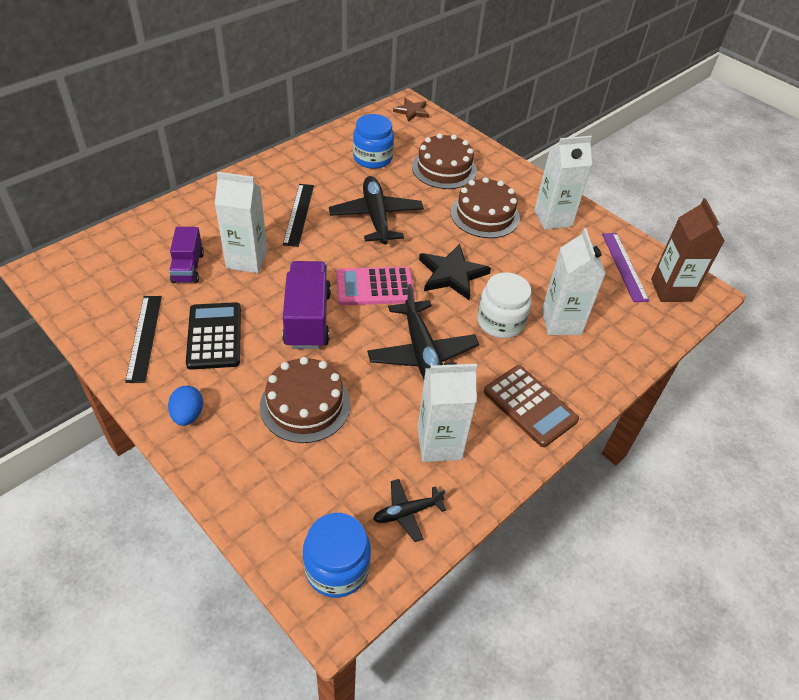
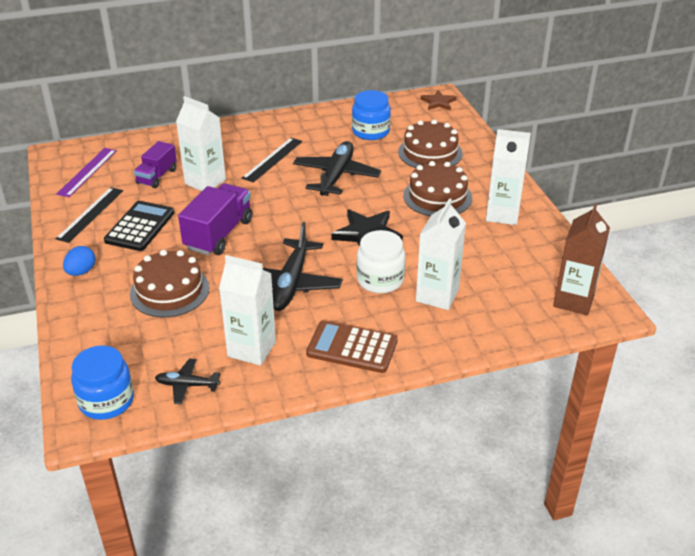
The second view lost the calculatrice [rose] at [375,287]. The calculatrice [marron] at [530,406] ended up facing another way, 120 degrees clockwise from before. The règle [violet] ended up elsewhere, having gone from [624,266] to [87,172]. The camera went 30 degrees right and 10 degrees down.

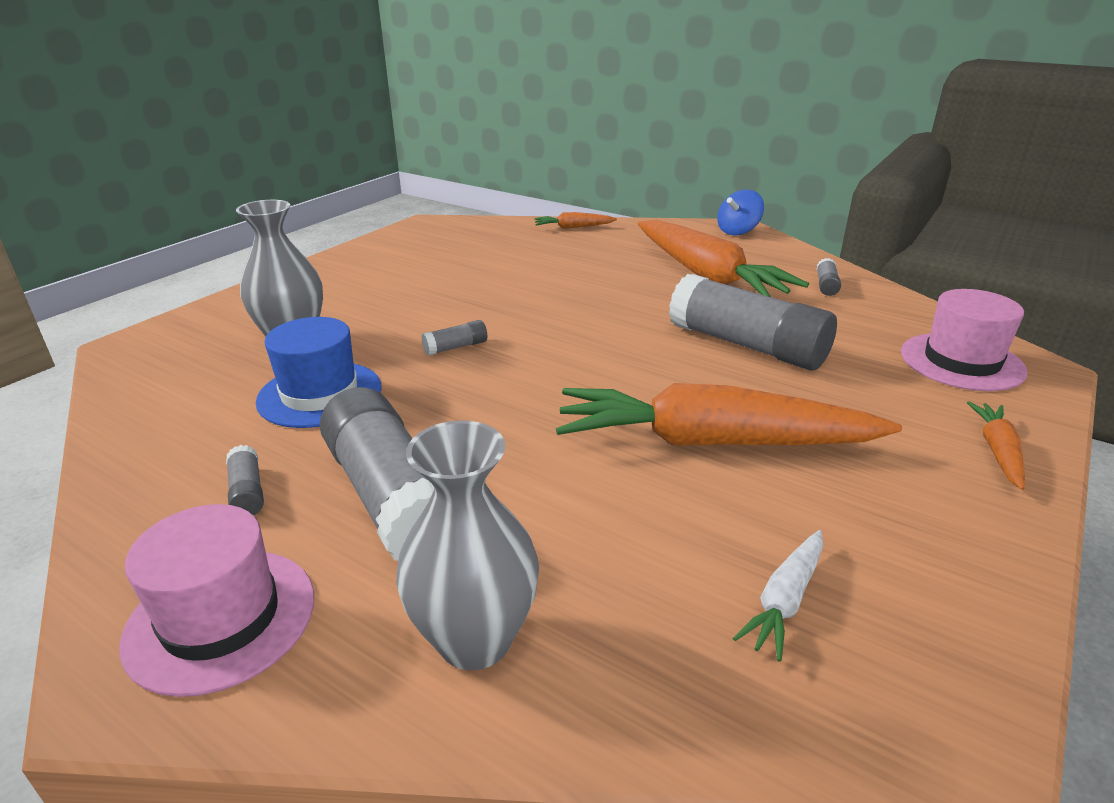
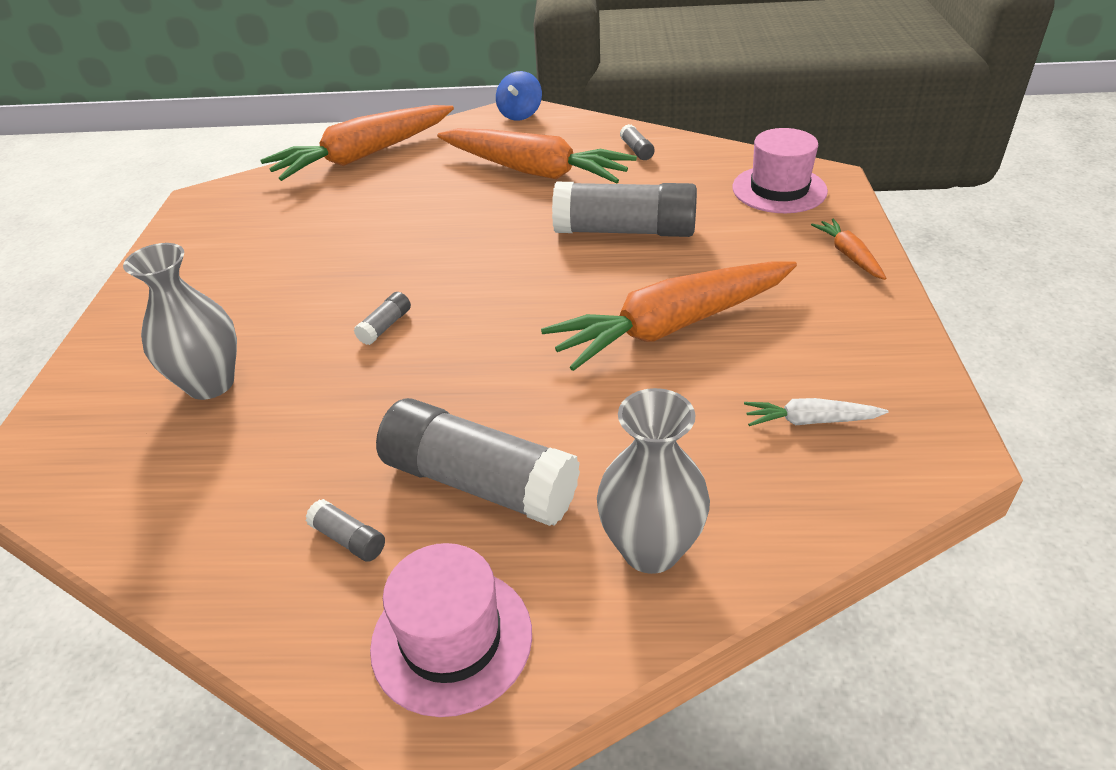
The second view lost the chapeau [bleu] at [320,394]. The size of the carotte [orange] at [573,227] changed by a factor of 2.29. The carotte [blanc] at [785,600] ended up facing another way, 90 degrees clockwise from before. The camera went 30 degrees left and 10 degrees up.

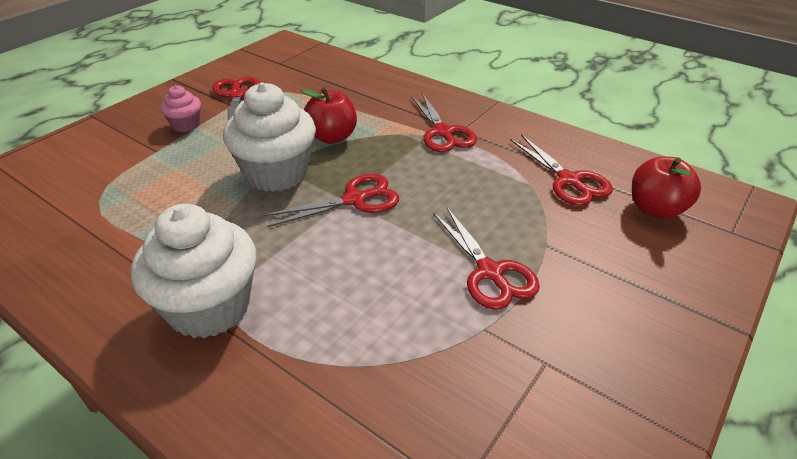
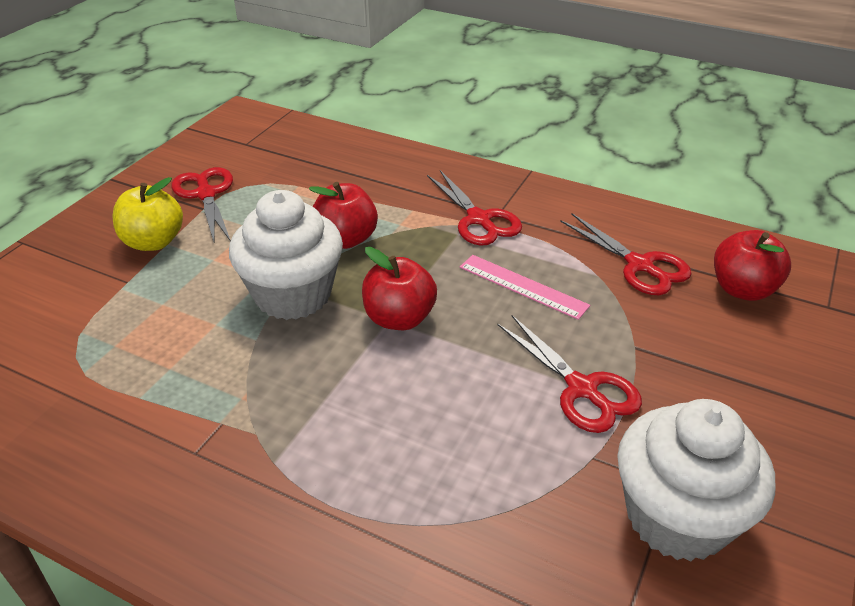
The muffin [blanc] ended up elsewhere, having gone from [209,307] to [677,517]. Where the muffin [rose] stood at [186,125], the pomme [jaune] came to stand at [154,242]. Where the ciseaux [rouge] stood at [354,200], the pomme [rouge] came to stand at [399,318]. The second view gained the règle [rose] at [523,286]. The camera went 10 degrees left and 0 degrees up.

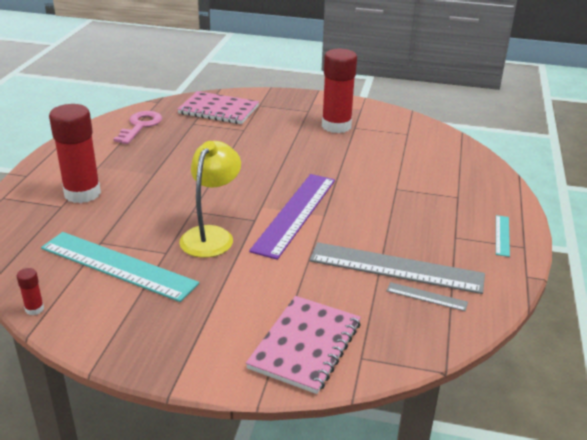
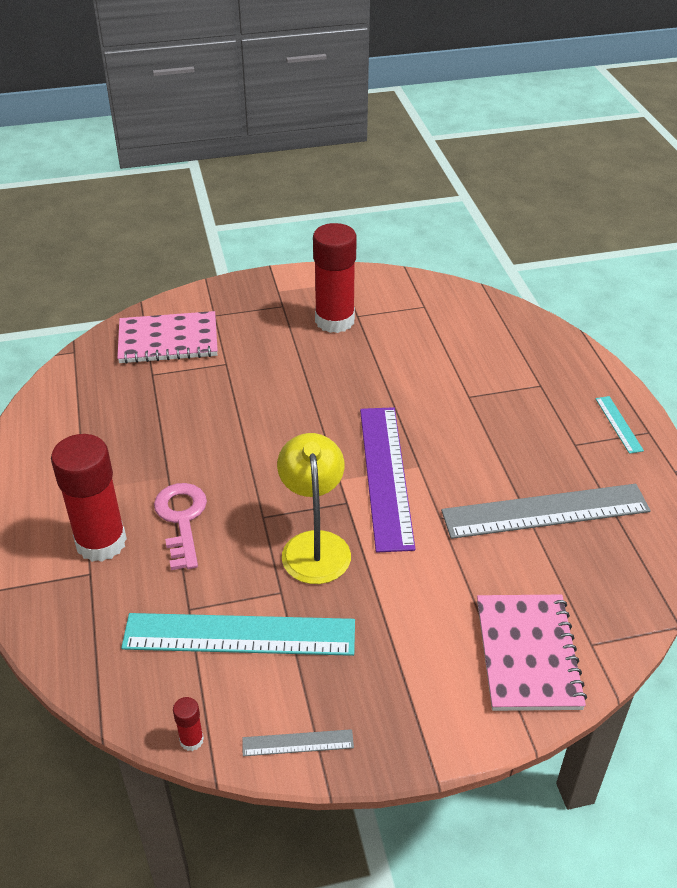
The clé [rose] ended up elsewhere, having gone from [140,126] to [181,520]. The règle [gris] ended up elsewhere, having gone from [426,296] to [298,743]. The camera went 25 degrees left and 10 degrees up.

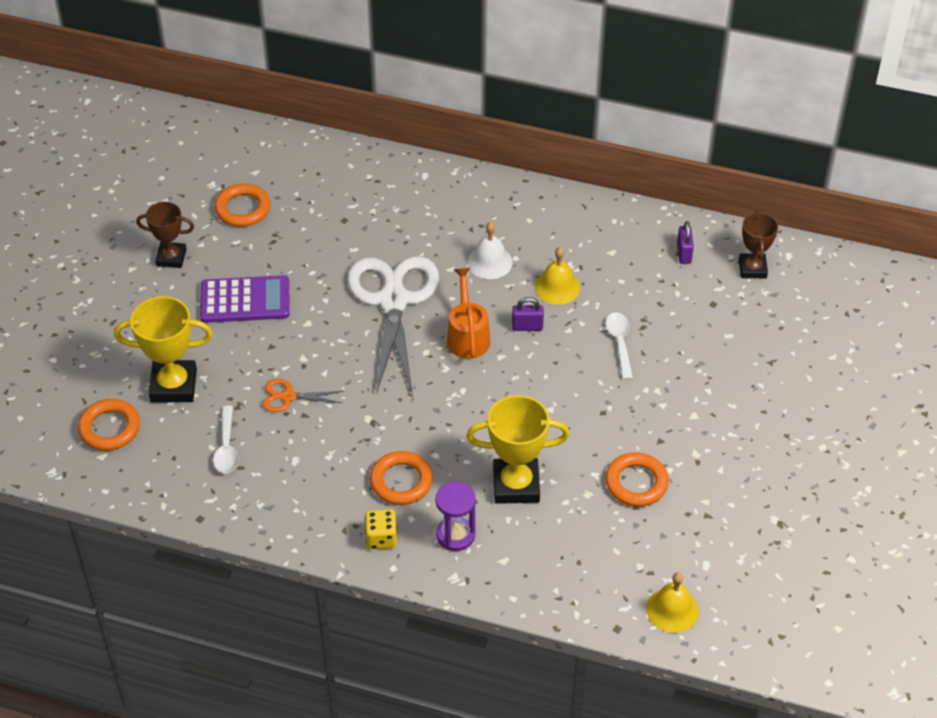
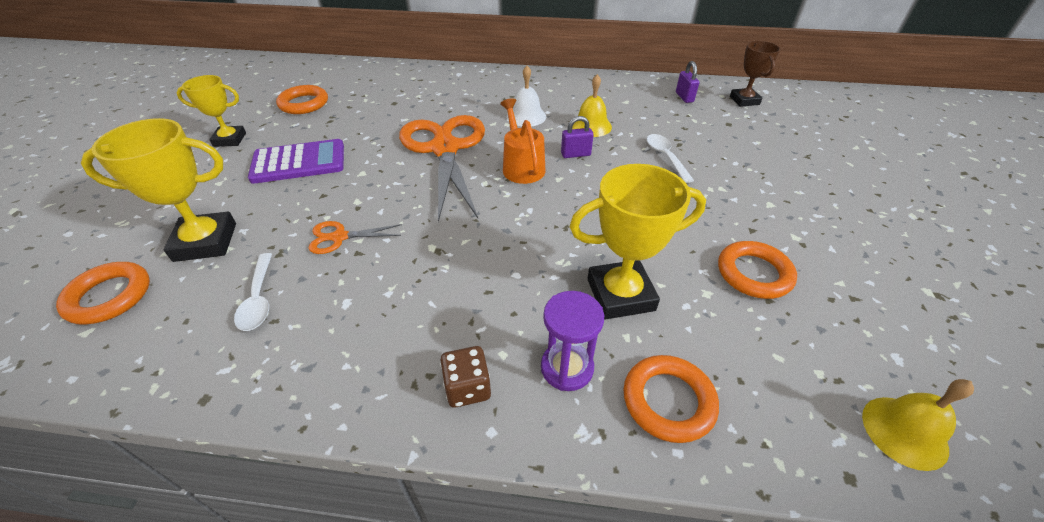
What was the trophée [marron] at [171,258] turned into the trophée [jaune] at [230,140]. What was the ciseaux [blanc] at [393,301] turned into the ciseaux [orange] at [445,149]. What was the dé [jaune] at [381,538] turned into the dé [marron] at [467,388]. The anneau [orange] ended up elsewhere, having gone from [401,481] to [668,401]. The camera went 10 degrees left and 5 degrees down.

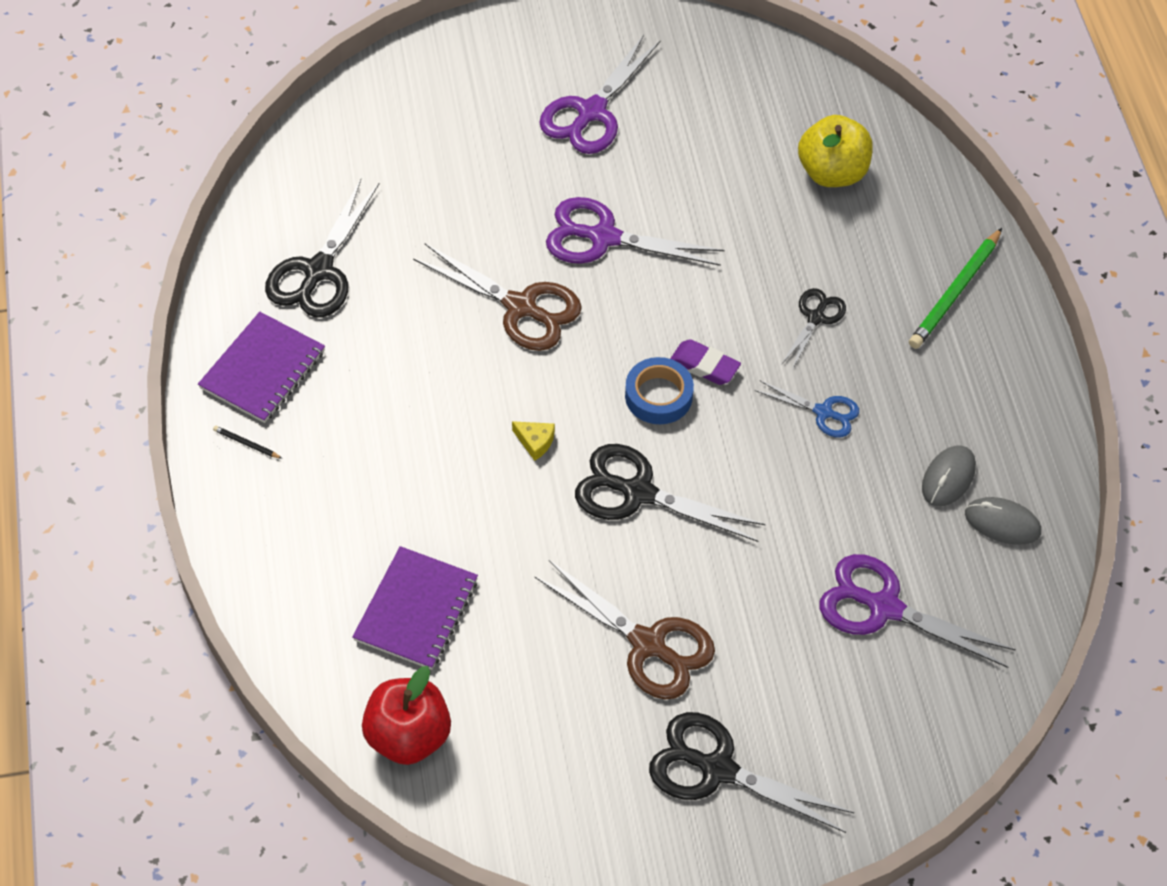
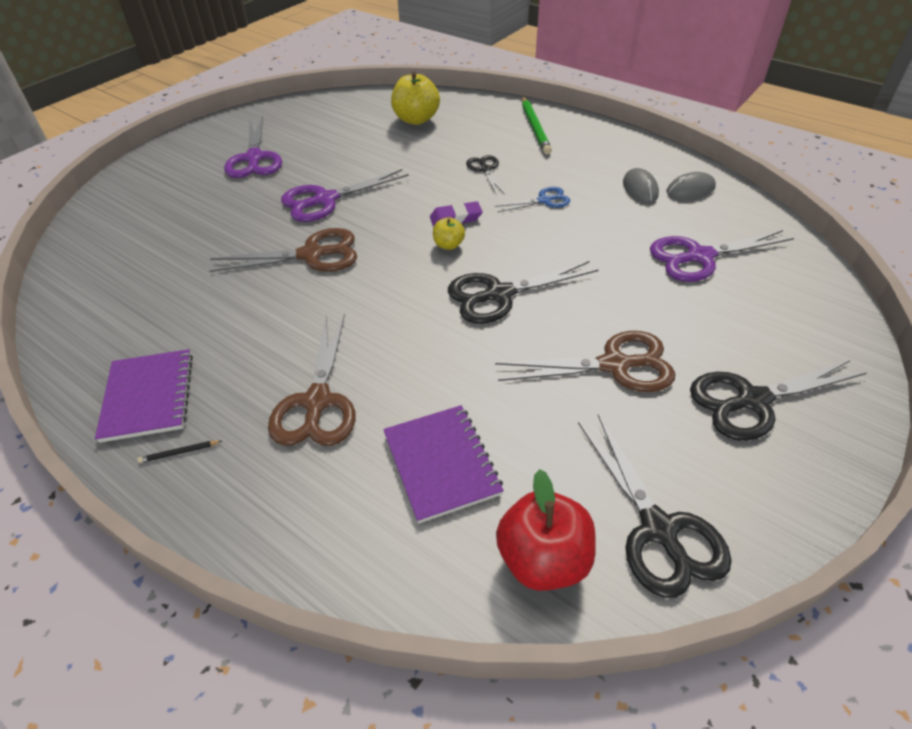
The ciseaux [noir] ended up elsewhere, having gone from [318,271] to [658,530]. The second view lost the fromage [jaune] at [535,442]. Where the ruban adhésif [bleu] stood at [658,396], the pomme [jaune] came to stand at [448,245]. The second view gained the ciseaux [marron] at [317,402]. The camera went 40 degrees left and 10 degrees down.

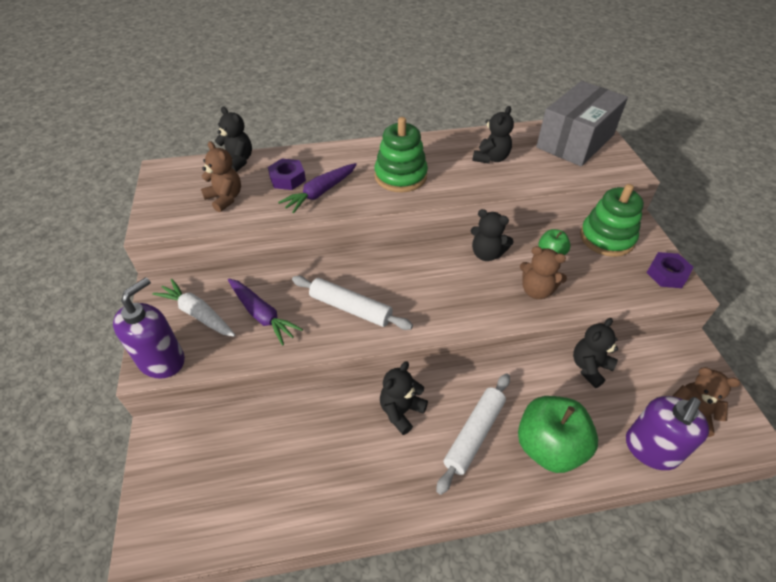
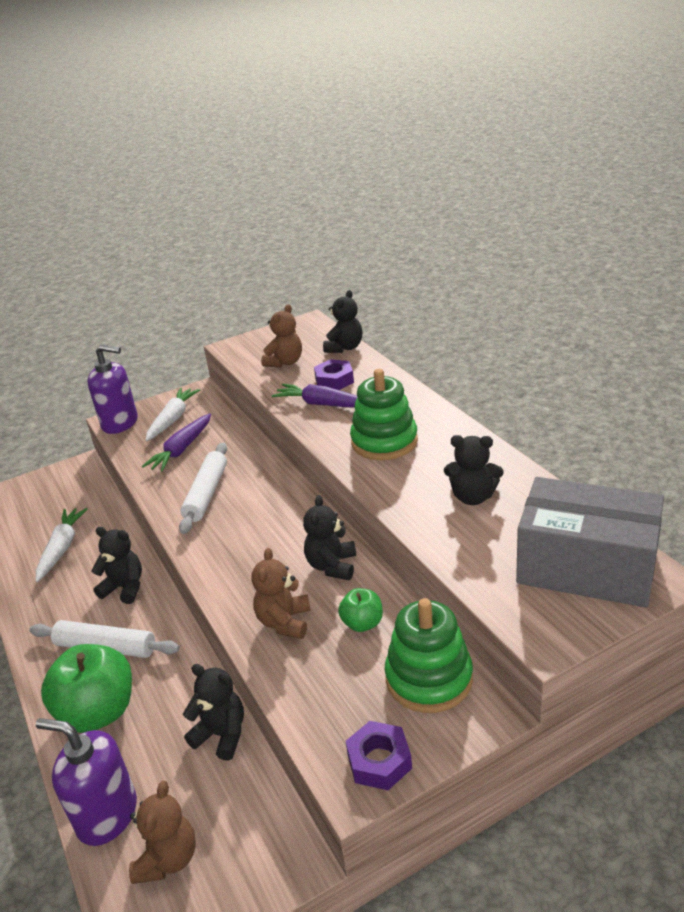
The second view gained the carotte [blanc] at [62,548]. The camera went 75 degrees right and 15 degrees down.

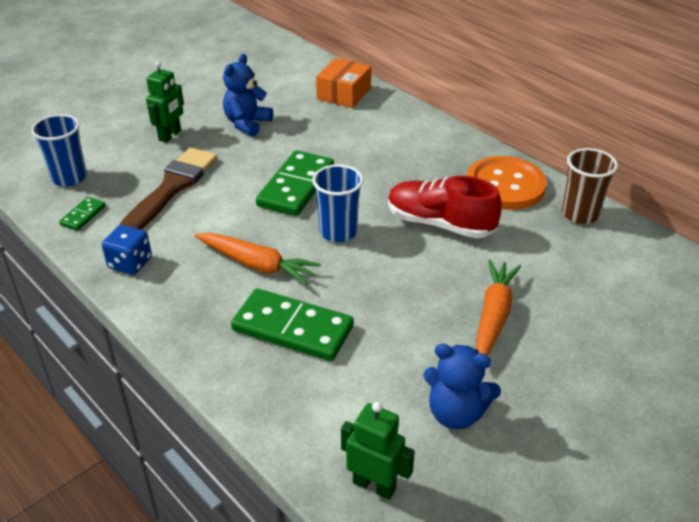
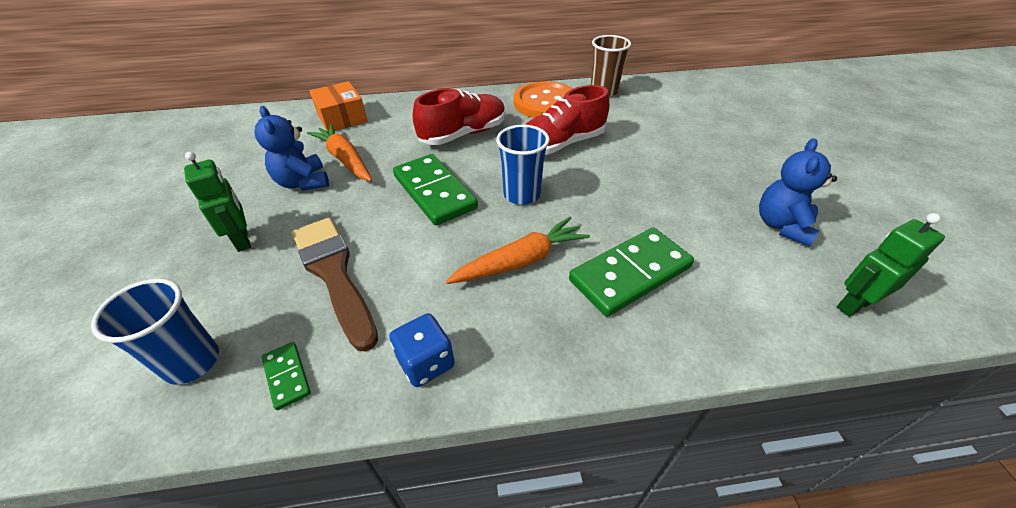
The ours en peluche [bleu] at [456,413] ended up facing another way, 150 degrees clockwise from before. The carotte [orange] ended up elsewhere, having gone from [493,316] to [345,159]. The second view gained the chaussure [rouge] at [463,134]. The camera went 55 degrees left and 5 degrees up.

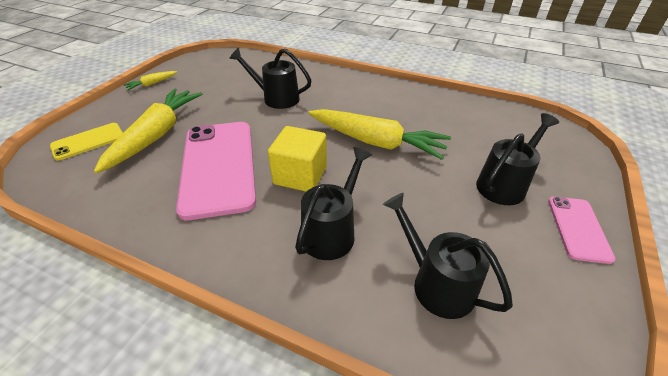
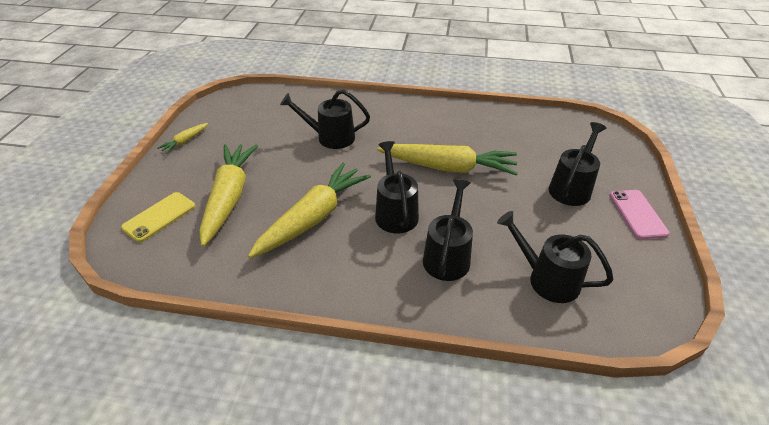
Where the téléphone [rose] stood at [218,166], the carotte [jaune] came to stand at [313,218]. Where the cube [jaune] stood at [300,175], the arrosoir [noir] came to stand at [395,212]. The camera went 15 degrees left and 0 degrees up.

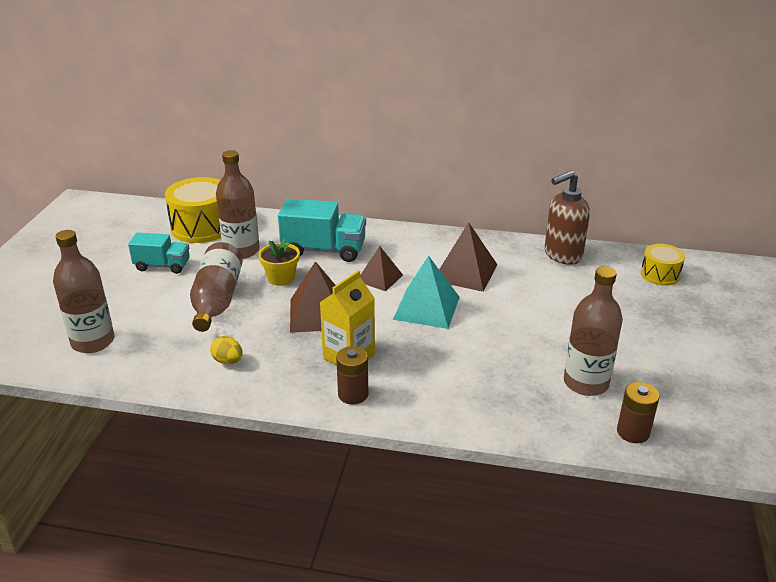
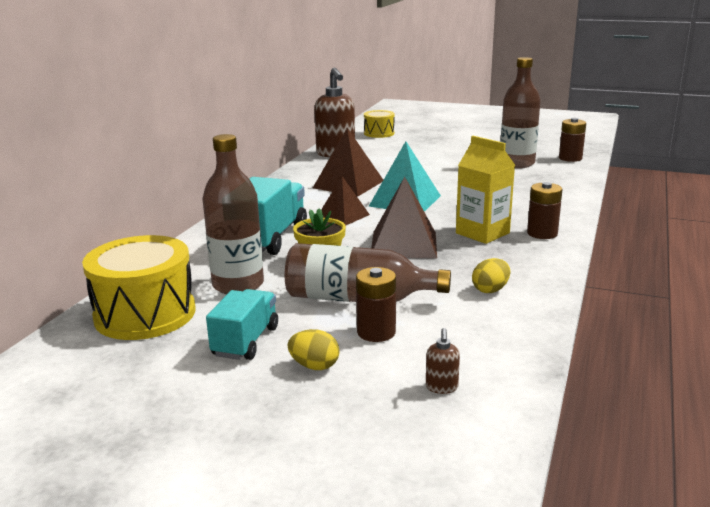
Where the bouteille [marron] stood at [93,342], the distributeur de savon [marron] came to stand at [441,387]. The second view gained the œuf [jaune] at [314,366]. The second view gained the pile [marron] at [376,332]. The camera went 80 degrees left and 10 degrees down.

